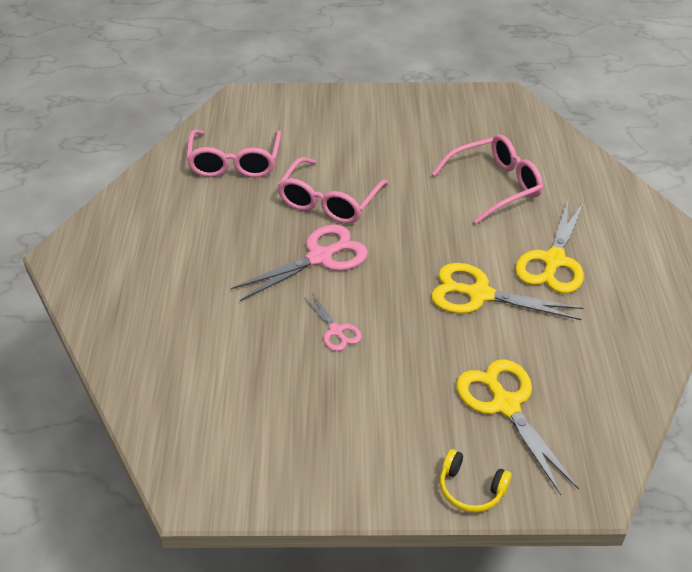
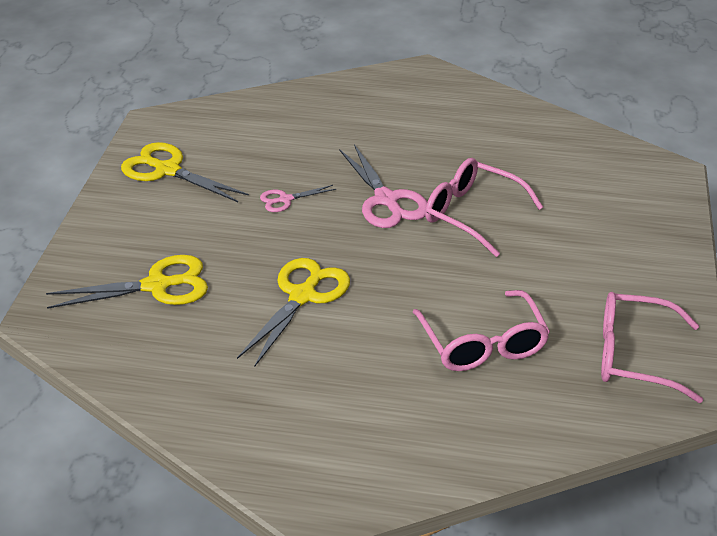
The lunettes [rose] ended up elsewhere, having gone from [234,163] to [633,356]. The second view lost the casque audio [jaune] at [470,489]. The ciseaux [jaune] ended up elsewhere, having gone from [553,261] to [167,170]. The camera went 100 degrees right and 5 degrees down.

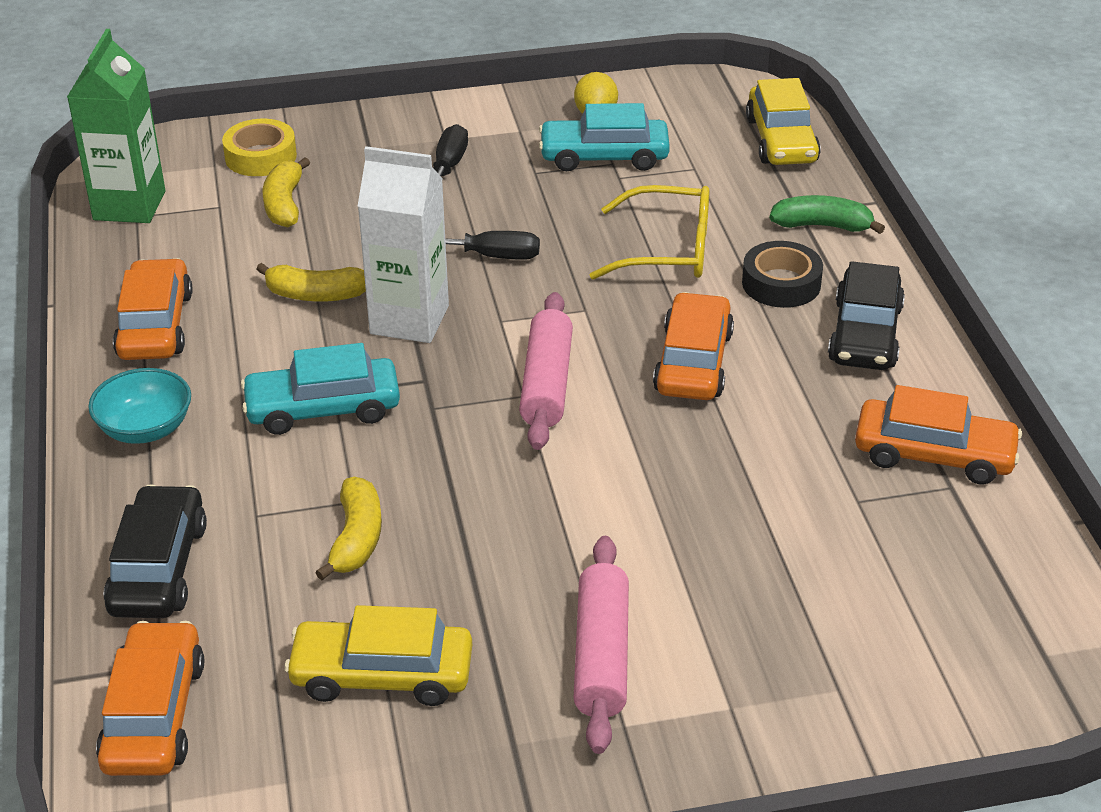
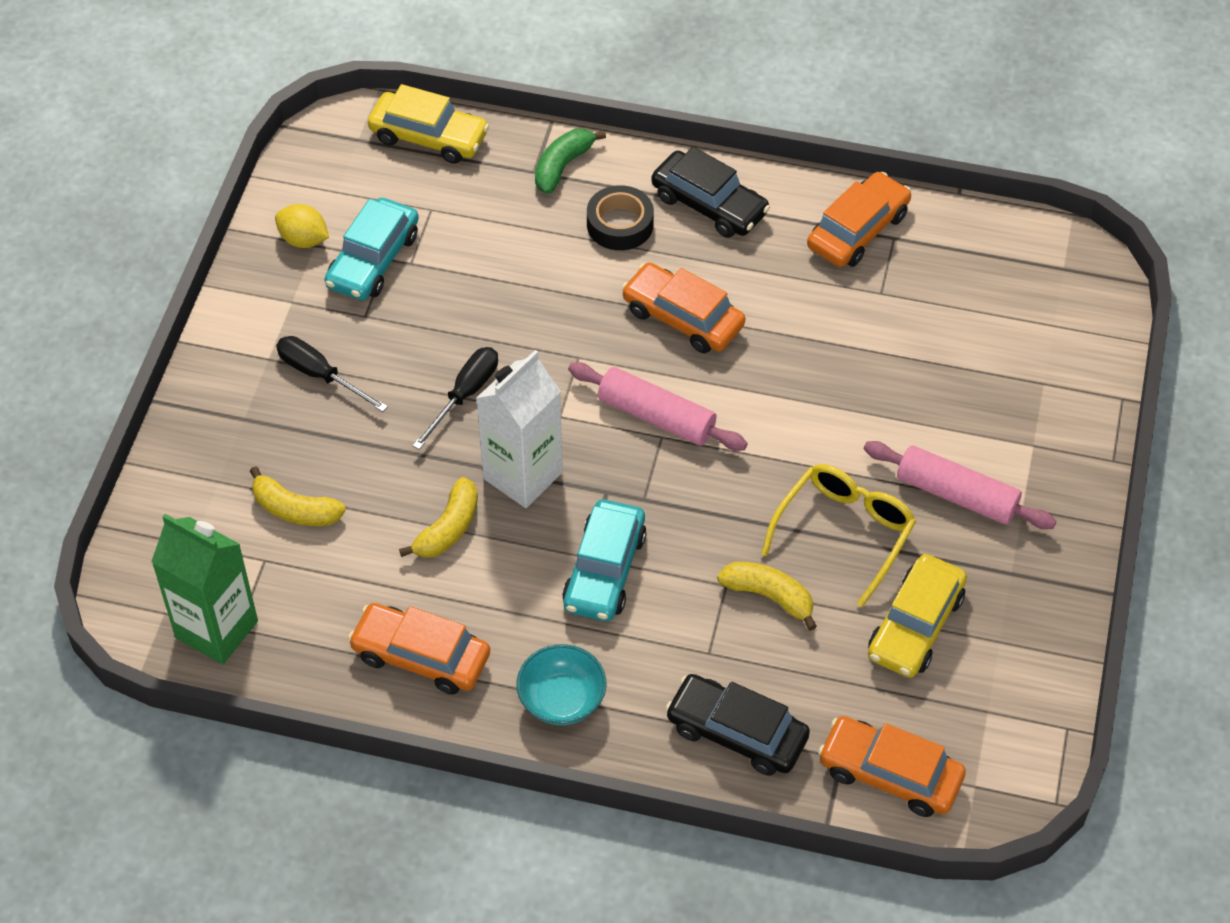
The second view lost the ruban adhésif [jaune] at [260,156]. The lunettes [jaune] ended up elsewhere, having gone from [667,250] to [844,533]. The camera went 65 degrees left and 15 degrees up.

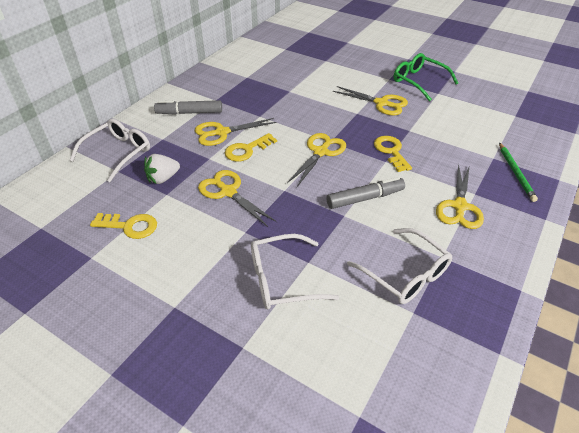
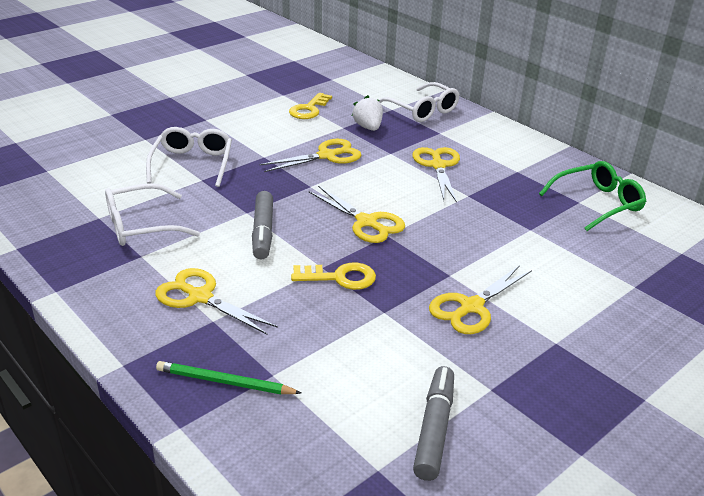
The feutre [gris] ended up elsewhere, having gone from [189,113] to [434,429]. The second view lost the clé [jaune] at [247,150]. The lunettes [vert] ended up elsewhere, having gone from [419,82] to [597,203]. The camera went 105 degrees right and 10 degrees down.

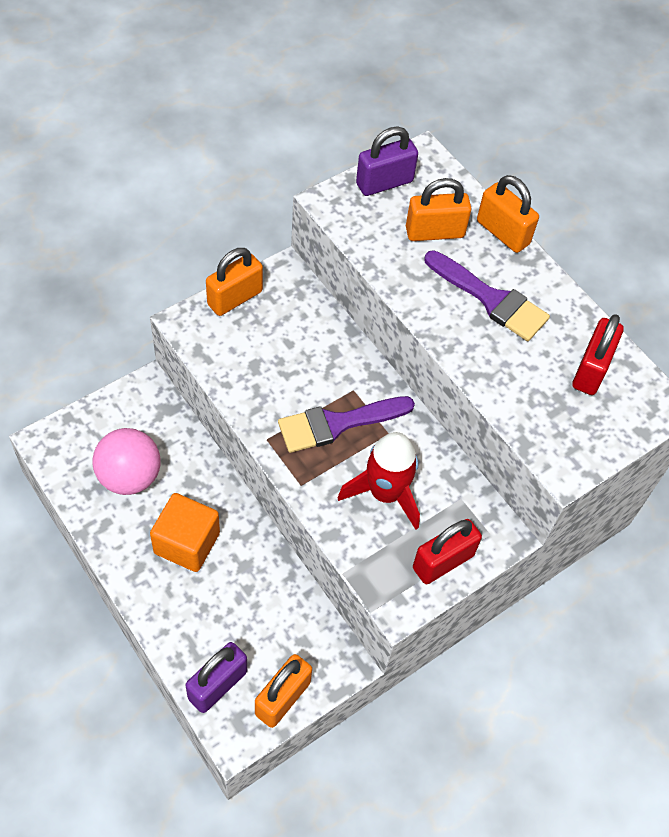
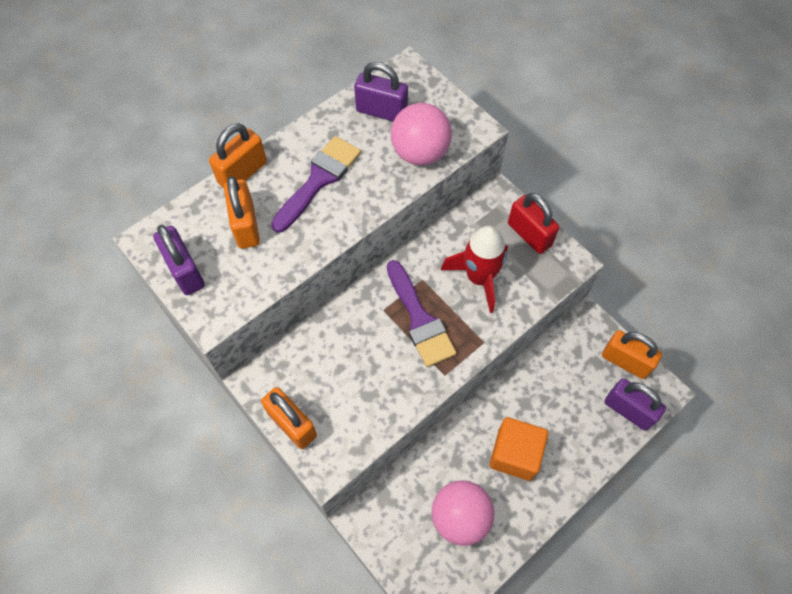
What was the cadenas [rouge] at [591,370] turned into the cadenas [violet] at [381,111]. The second view gained the balle [rose] at [420,153]. The camera went 90 degrees left and 5 degrees up.

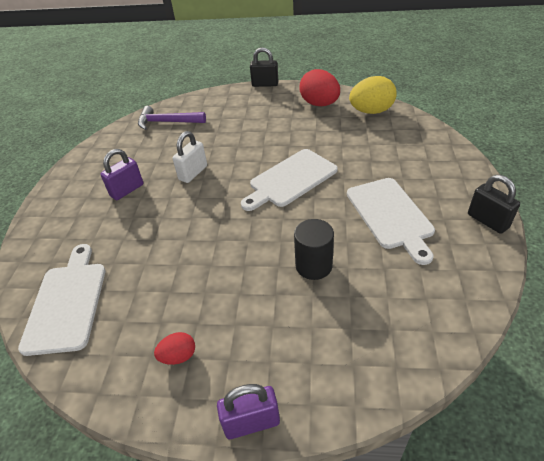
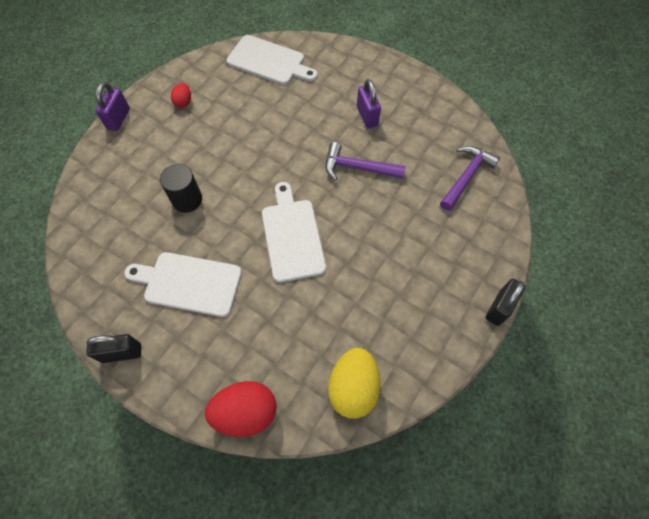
Where the cadenas [blanc] stood at [193,173], the marteau [violet] came to stand at [358,168]. The œuf [rouge] ended up elsewhere, having gone from [319,104] to [246,412]. The camera went 115 degrees right and 20 degrees up.

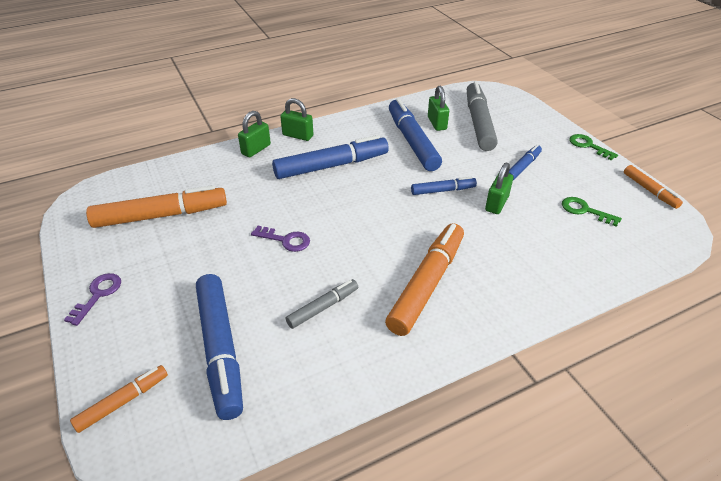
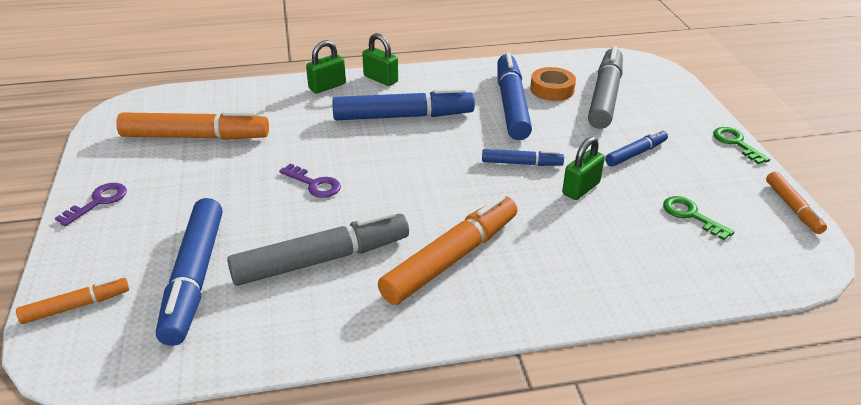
The size of the feutre [gris] at [323,307] changed by a factor of 1.89. Where the cadenas [vert] stood at [437,123], the ruban adhésif [orange] came to stand at [552,89]. The camera went 15 degrees right and 5 degrees down.

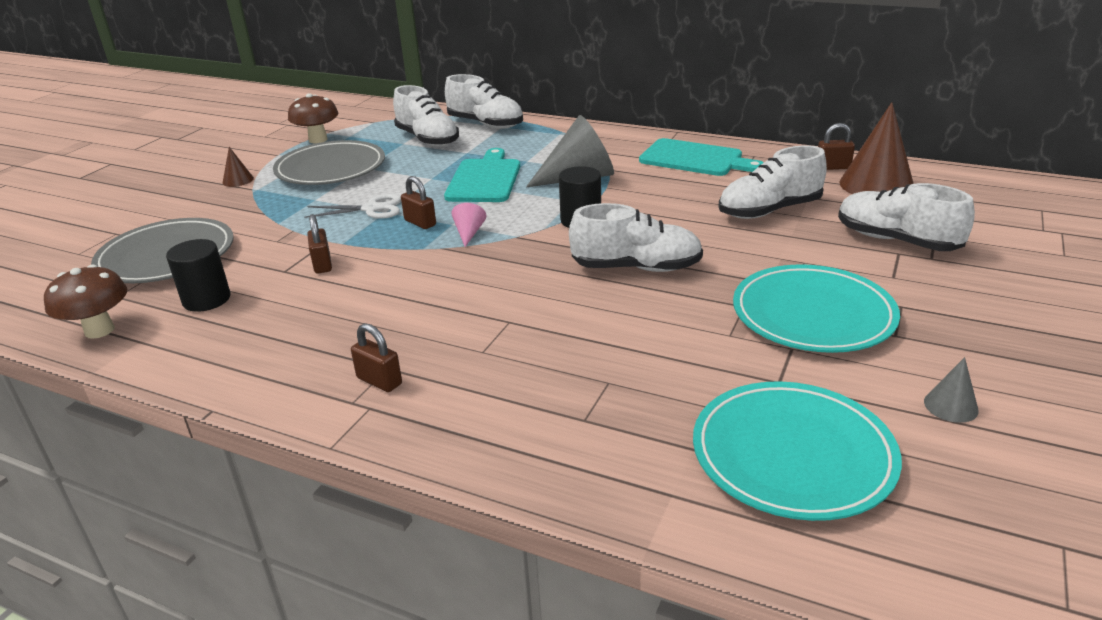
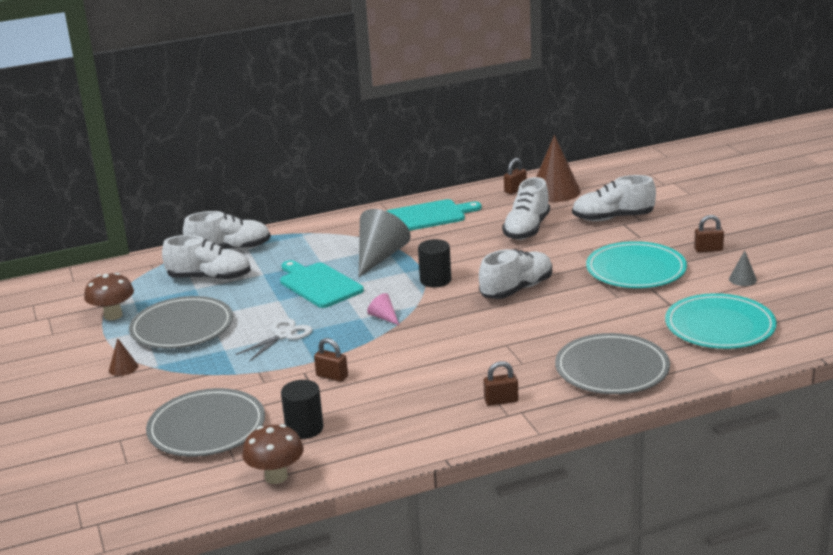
The cadenas [marron] ended up elsewhere, having gone from [420,223] to [708,249]. The second view gained the assiette [gris] at [612,369]. The camera went 45 degrees left and 5 degrees down.

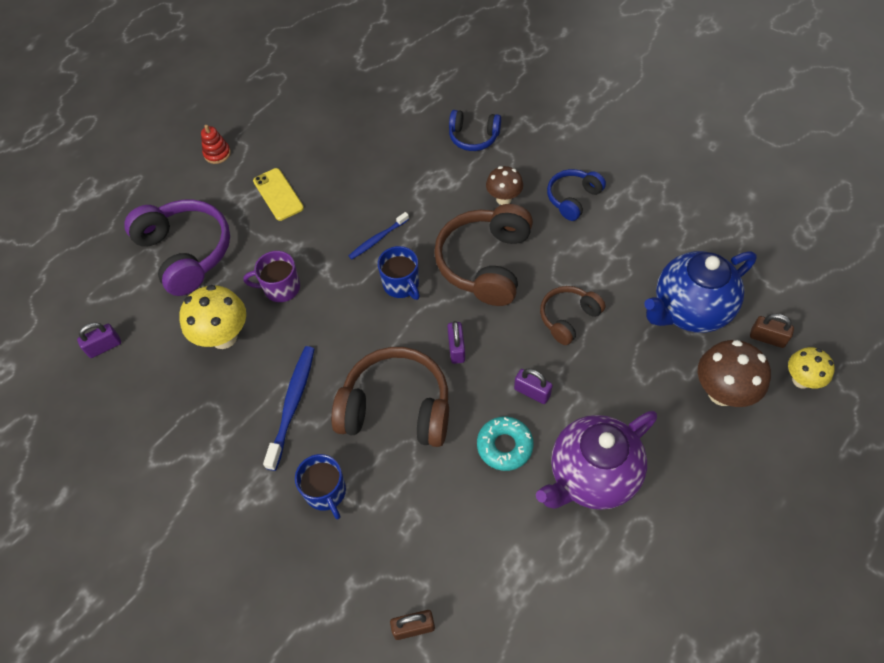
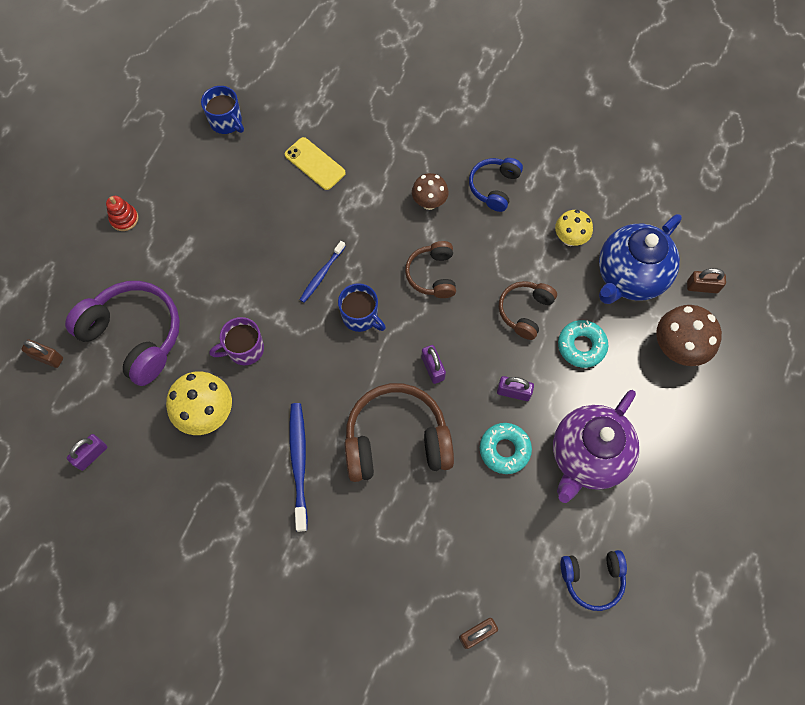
The téléphone [jaune] ended up elsewhere, having gone from [278,194] to [315,164]. The tasse [bleu] ended up elsewhere, having gone from [326,492] to [226,122]. The size of the casque audio [marron] at [485,263] changed by a factor of 0.56. The casque audio [bleu] ended up elsewhere, having gone from [473,137] to [592,578]. The champignon [jaune] ended up elsewhere, having gone from [801,380] to [569,239]. The second view gained the cadenas [marron] at [47,357]. The second view gained the beignet [turquoise] at [581,346]. The camera went 20 degrees left and 10 degrees up.

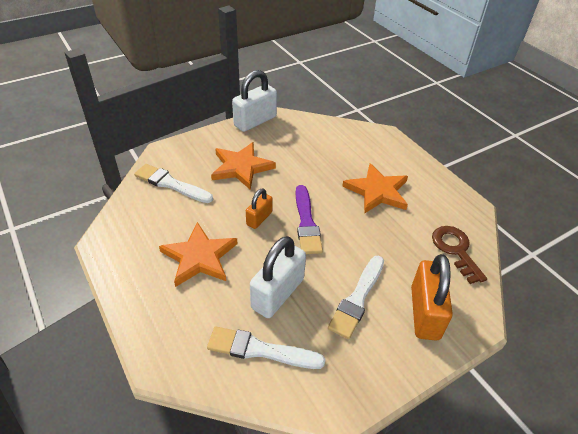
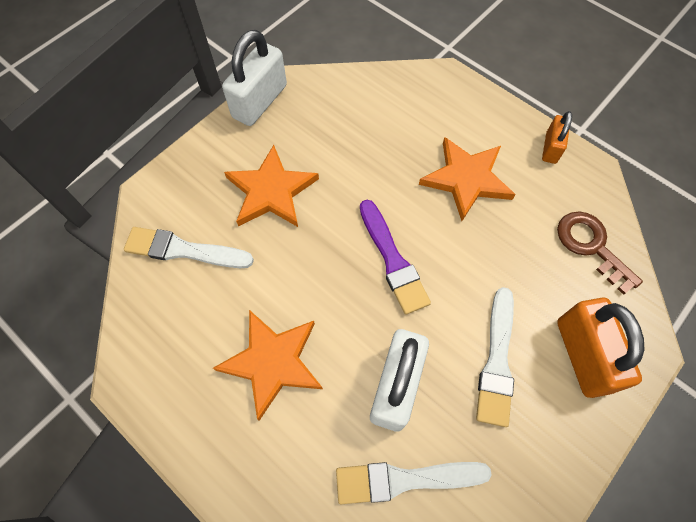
The cadenas [orange] ended up elsewhere, having gone from [259,218] to [550,148]. The camera went 15 degrees left and 20 degrees up.

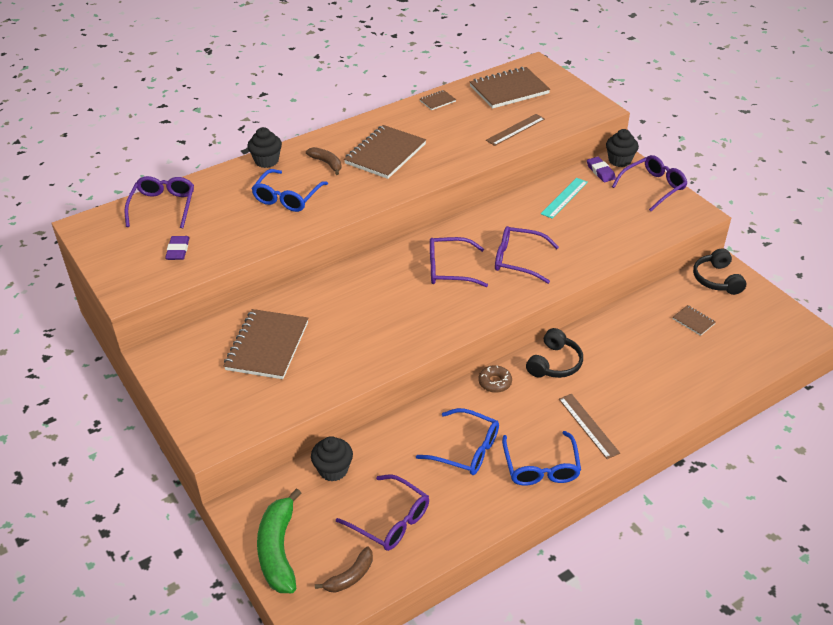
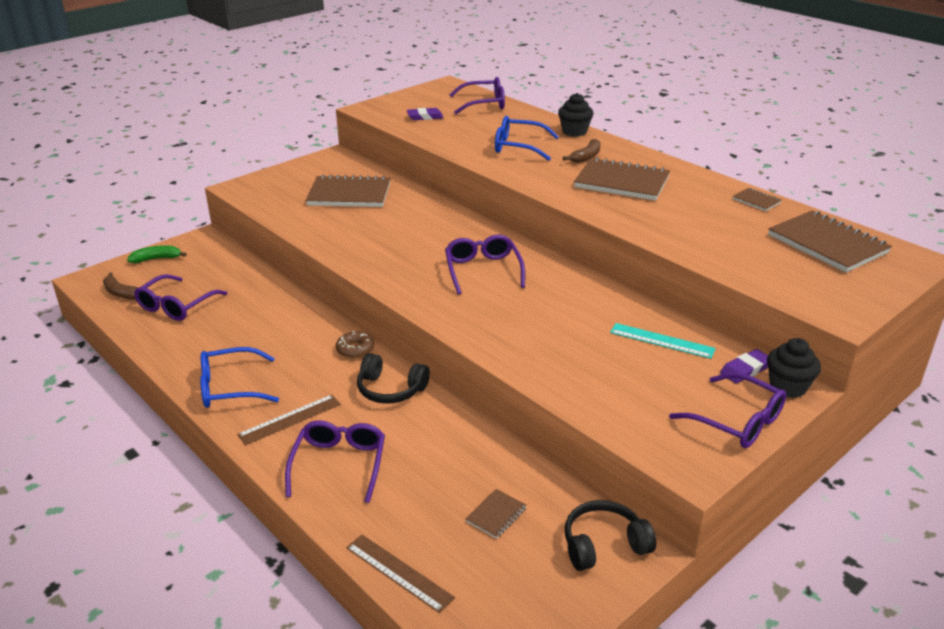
The size of the banane [vert] at [278,550] changed by a factor of 0.57. The second view lost the muffin [noir] at [333,470]. The second view lost the lunettes [bleu] at [465,449]. The règle [marron] ended up elsewhere, having gone from [515,129] to [399,572]. The lunettes [violet] ended up elsewhere, having gone from [518,260] to [339,465]. The camera went 80 degrees right and 10 degrees down.

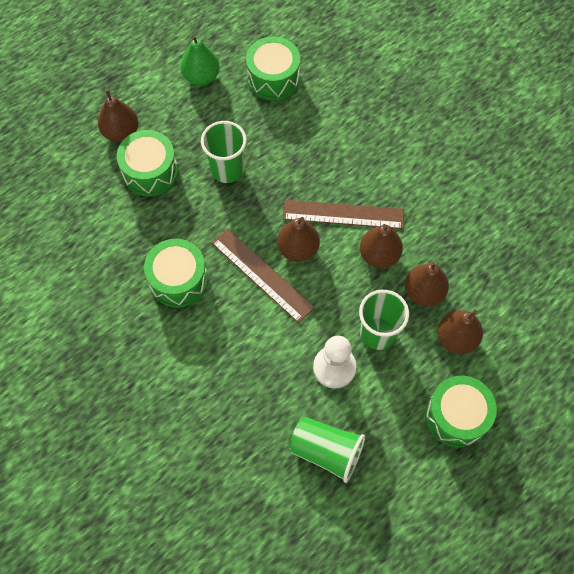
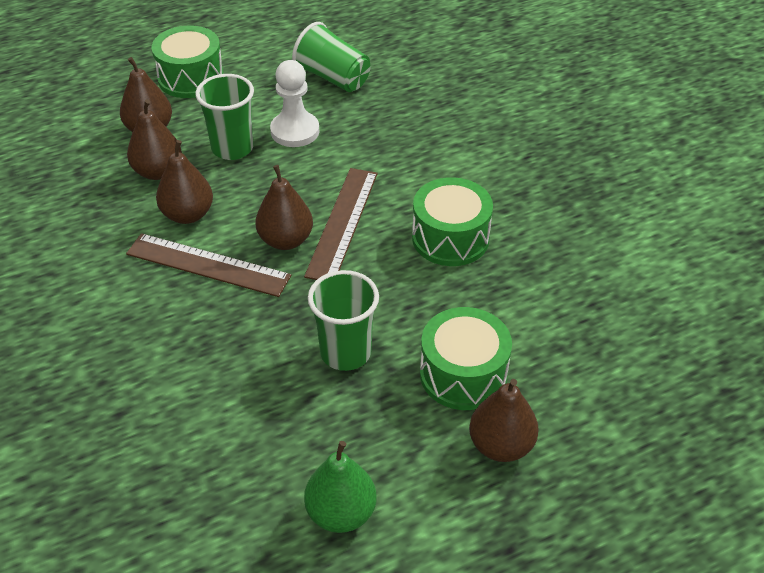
The règle [marron] at [262,275] ended up facing another way, 45 degrees clockwise from before. The second view lost the tambour [vert] at [273,78]. The camera went 165 degrees left and 20 degrees down.

